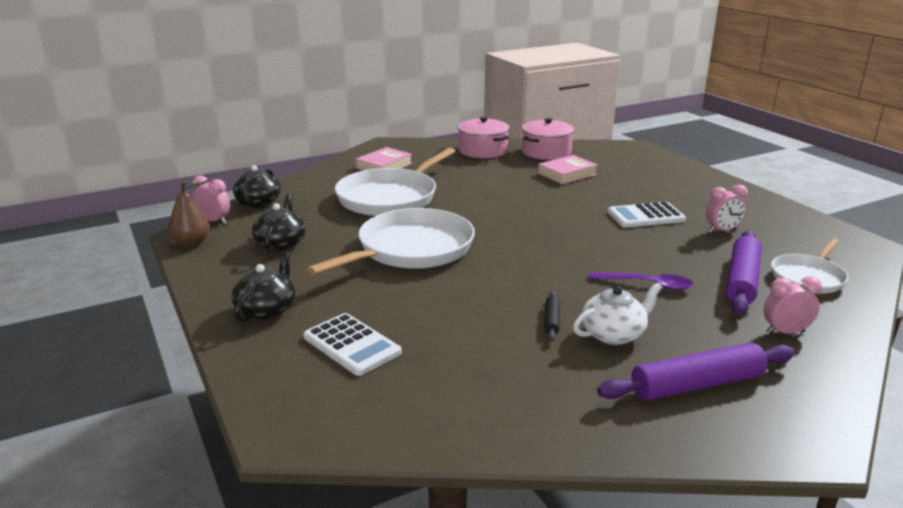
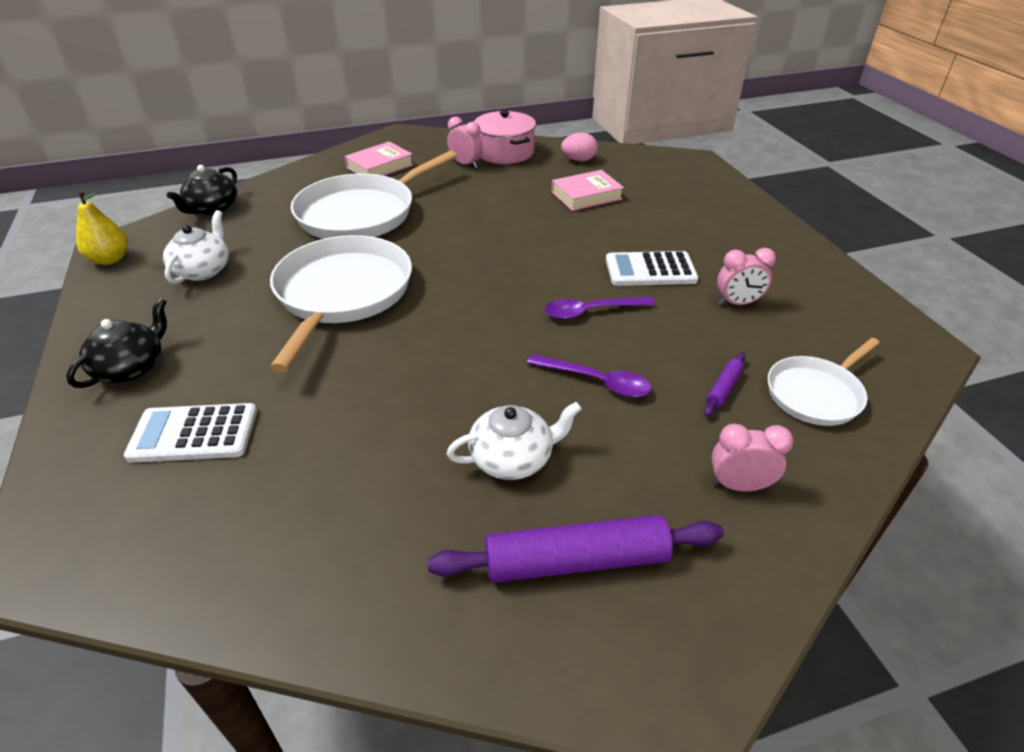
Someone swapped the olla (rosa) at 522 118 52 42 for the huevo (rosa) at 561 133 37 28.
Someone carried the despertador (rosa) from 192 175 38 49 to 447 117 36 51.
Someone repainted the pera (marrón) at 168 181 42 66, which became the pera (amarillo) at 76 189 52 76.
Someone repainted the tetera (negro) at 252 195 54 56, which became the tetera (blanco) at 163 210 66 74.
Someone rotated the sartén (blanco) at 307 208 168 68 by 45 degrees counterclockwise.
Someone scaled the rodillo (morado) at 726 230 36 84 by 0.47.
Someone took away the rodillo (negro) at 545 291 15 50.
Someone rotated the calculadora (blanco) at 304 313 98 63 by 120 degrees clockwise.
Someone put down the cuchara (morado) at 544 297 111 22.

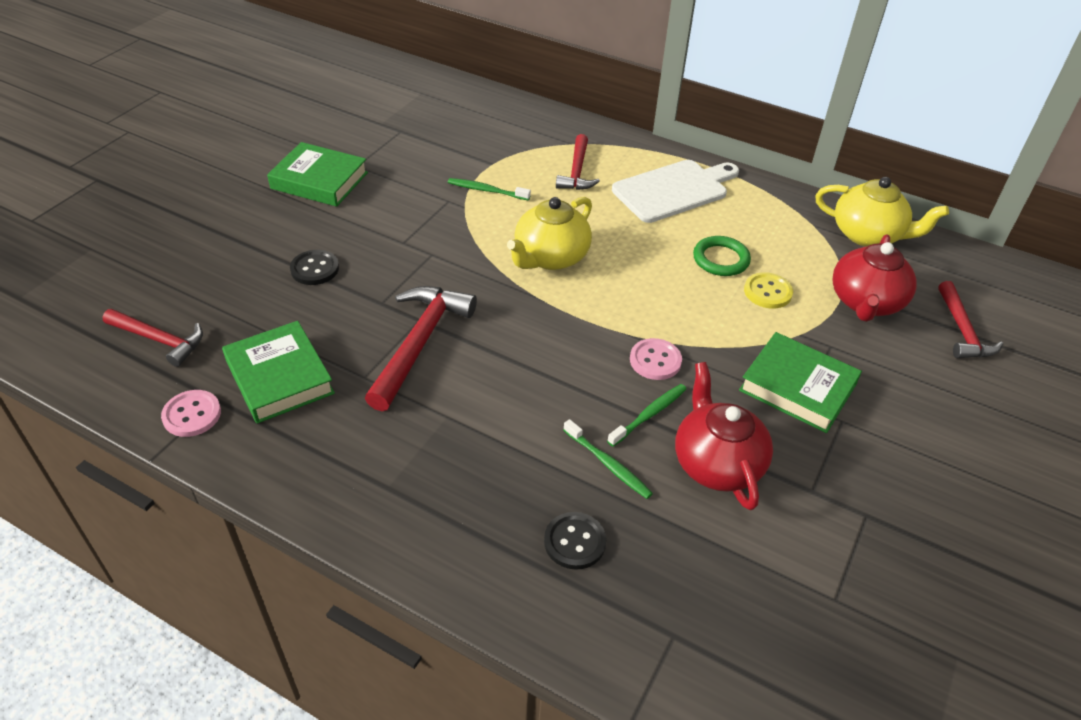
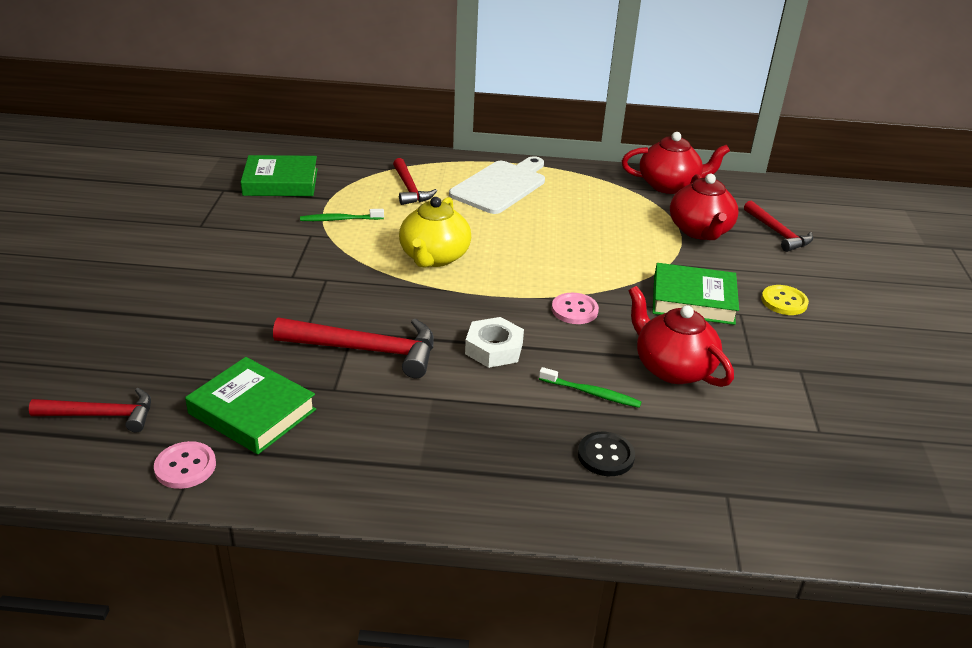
Someone carried the libro (verde) from 267 142 101 65 to 241 155 77 41.
Someone repainted the tetera (amarillo) at 815 177 134 70, which became the tetera (rojo) at 622 132 108 62.
Someone took away the anillo (verde) at 693 236 58 40.
Someone took away the botón (negro) at 290 250 49 35.
Someone carried the botón (amarillo) from 744 272 49 37 to 761 285 48 30.
Someone rotated the martillo (rojo) at 365 286 112 125 by 105 degrees clockwise.
Someone took away the cepillo de dientes (verde) at 607 384 79 62.
Someone put down the tuerca (blanco) at 465 317 59 51.

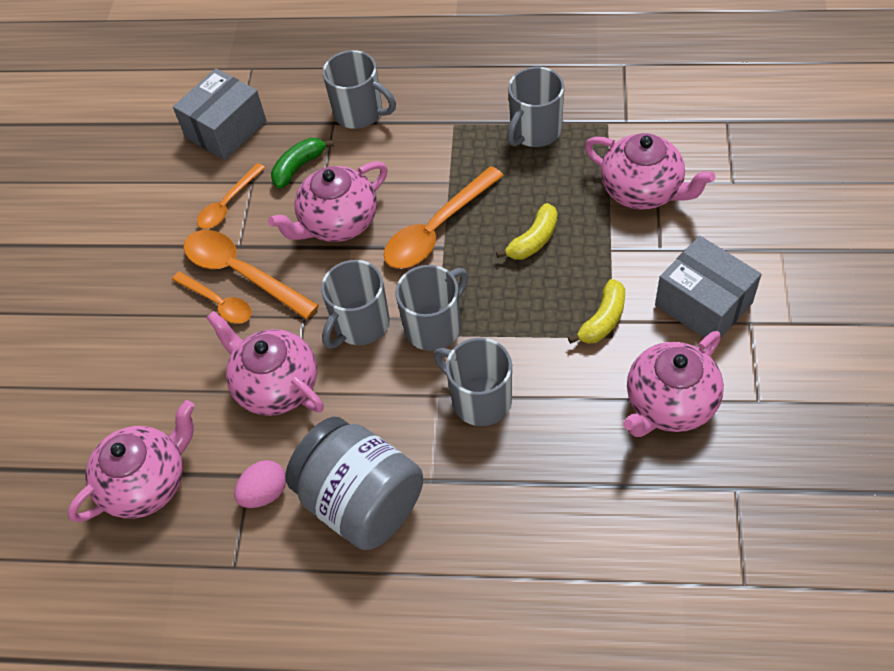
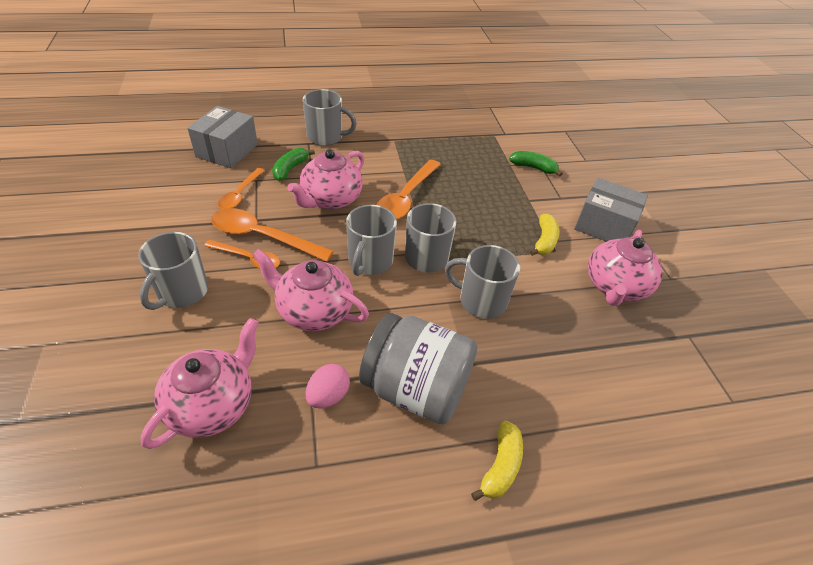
Someone carried the taza (gris) from 507 67 57 80 to 138 232 70 78.
Someone swapped the tetera (rosa) at 584 133 131 77 for the plátano (verde) at 509 151 54 26.
Someone carried the plátano (amarillo) from 496 203 61 57 to 471 421 52 80.

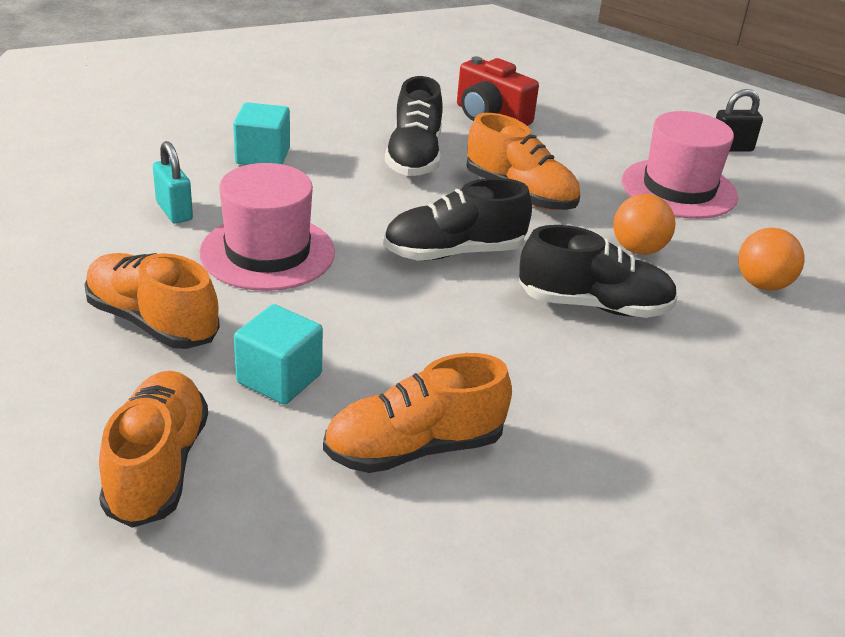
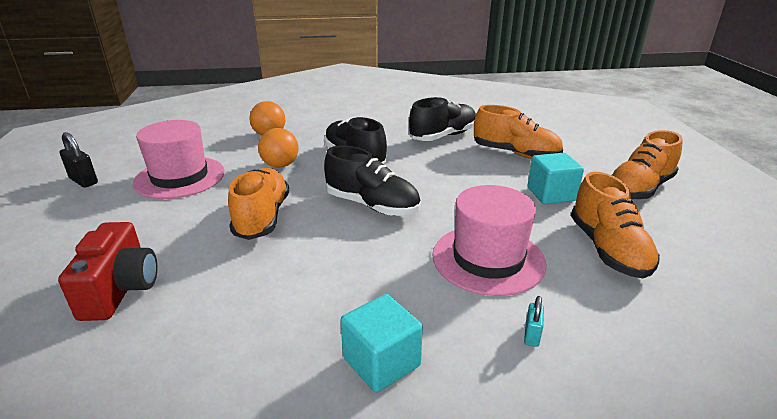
Someone carried the zapato (negro) from 385 76 58 100 to 409 97 67 44.
Someone scaled the candado (turquesa) at 153 141 40 83 by 0.60.

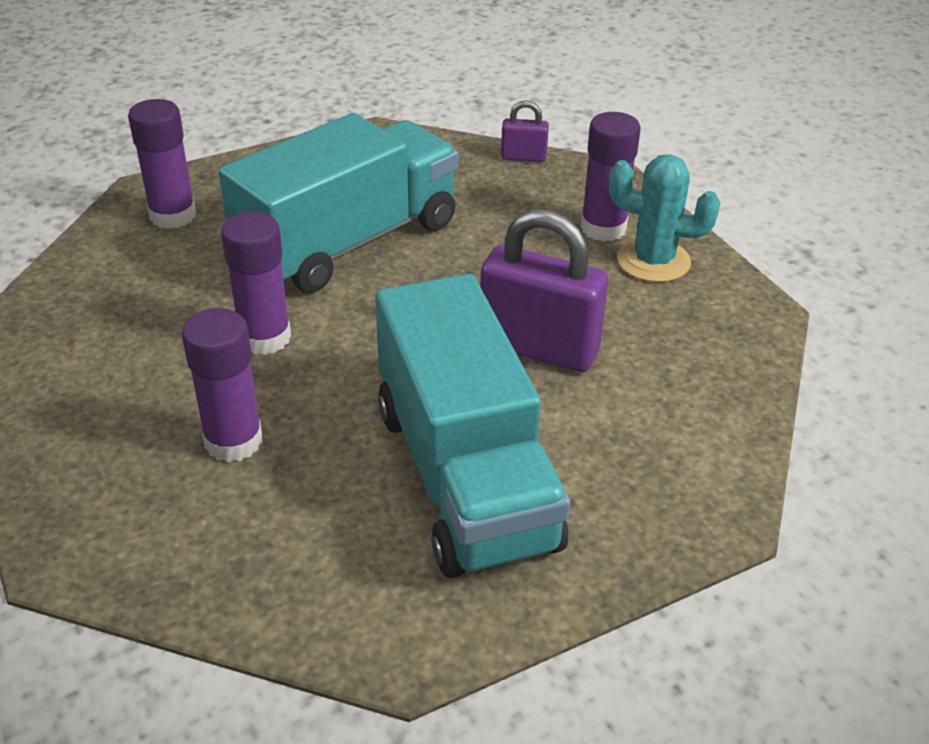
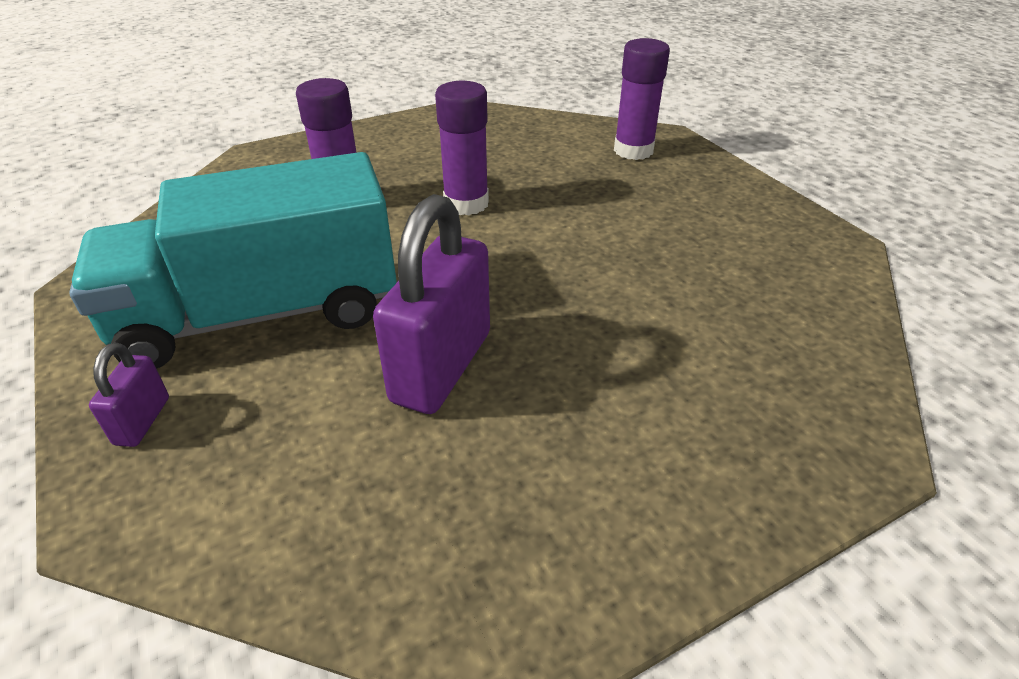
Someone carried the candado (morado) from 501 101 48 61 to 89 343 80 104.
Someone took away the barra de pegamento (morado) at 580 112 61 130.
Someone took away the camión (turquesa) at 218 113 240 180.
Someone took away the cactus (turquesa) at 609 154 111 128.

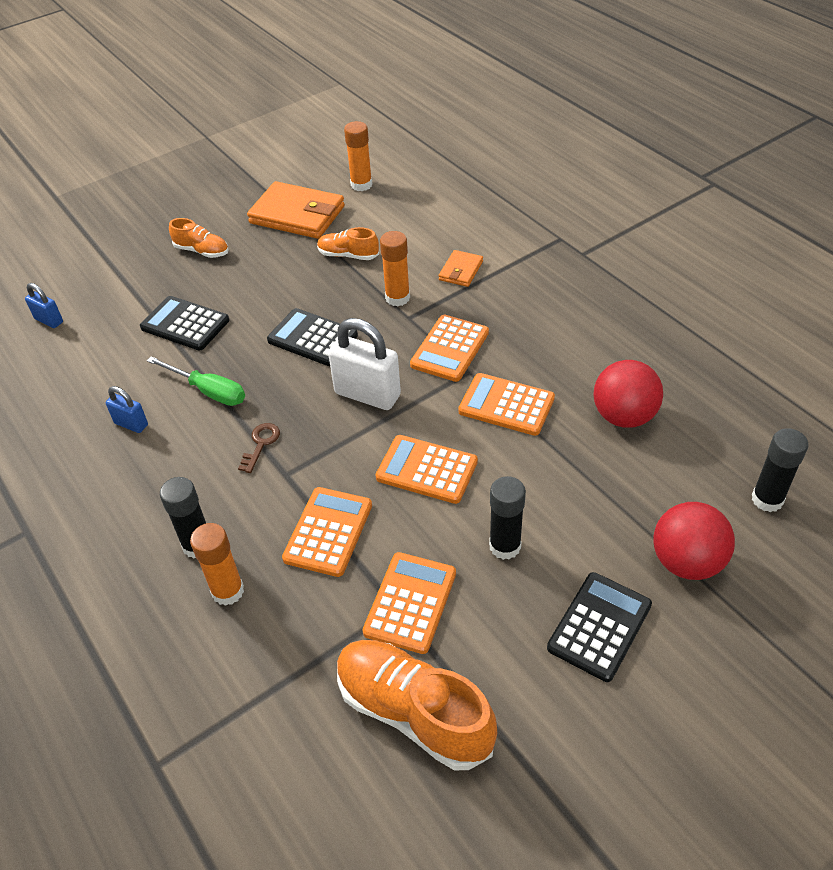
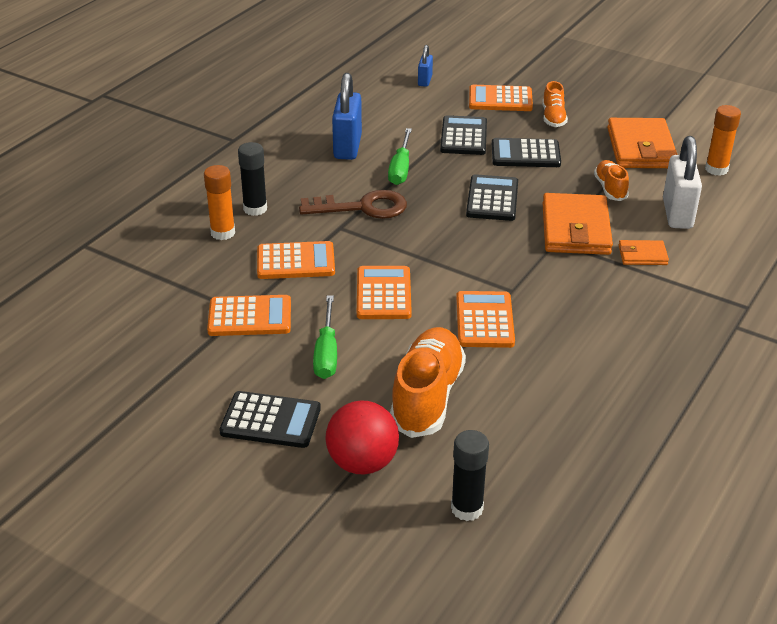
Someone swapped the barra de pegamento (naranja) at 380 231 30 75 for the cartera (naranja) at 543 193 70 62.
Someone carried the calculadora (naranja) from 410 315 79 67 to 469 85 64 26.
Someone carried the candado (blanco) from 328 318 73 92 to 663 136 39 93.
Someone took away the pelota (rojo) at 594 360 69 68.
Someone scaled the candado (azul) at 106 386 42 47 by 1.90.
Someone scaled the llave (marrón) at 238 423 42 50 by 1.98.
Someone swapped the barra de pegamento (negro) at 489 476 37 84 for the destornillador (verde) at 313 295 24 84.
Someone carried the zapato (naranja) from 337 640 160 130 to 390 327 76 111.
Someone put down the calculadora (negro) at 492 138 69 29.

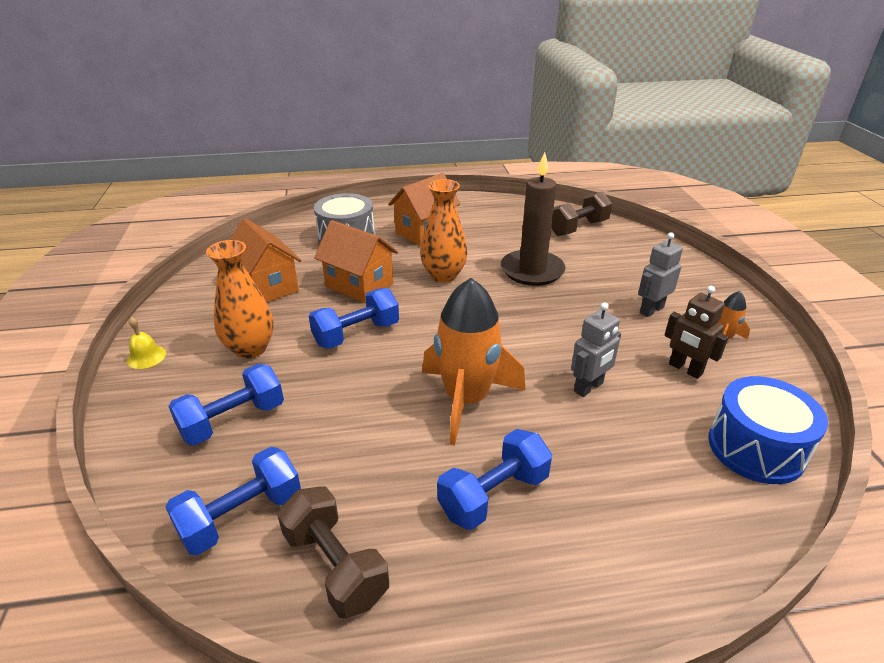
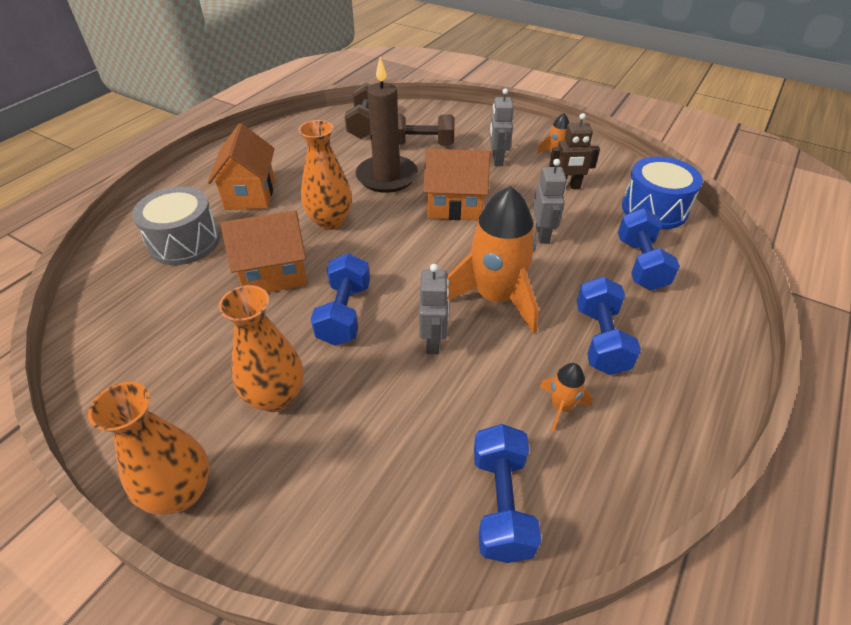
Someone carried the casa (naranja) from 230 218 71 84 to 424 149 66 71.
Someone swapped the campana (amarillo) at 127 317 39 52 for the florero (naranja) at 88 382 122 133.
Someone carried the mancuerna (azul) from 169 364 115 82 to 618 208 62 83.
Someone carried the mancuerna (marrón) from 277 486 112 133 to 398 114 56 31.
Someone put down the robot (gris) at 419 264 30 90.
Someone put down the cohete (naranja) at 540 363 53 69.

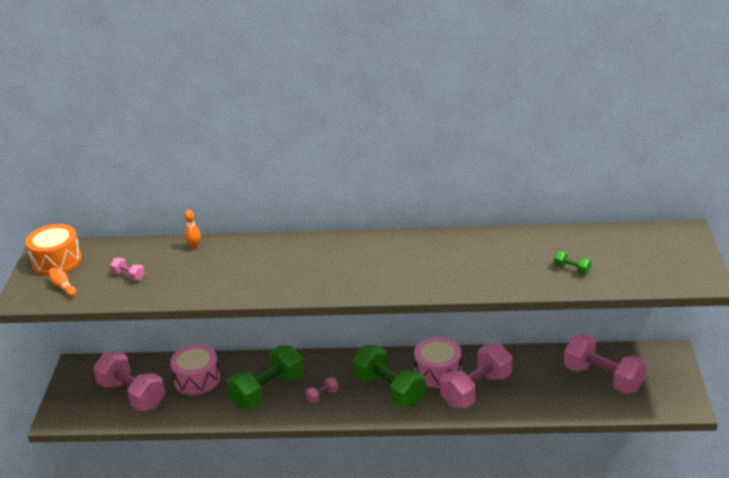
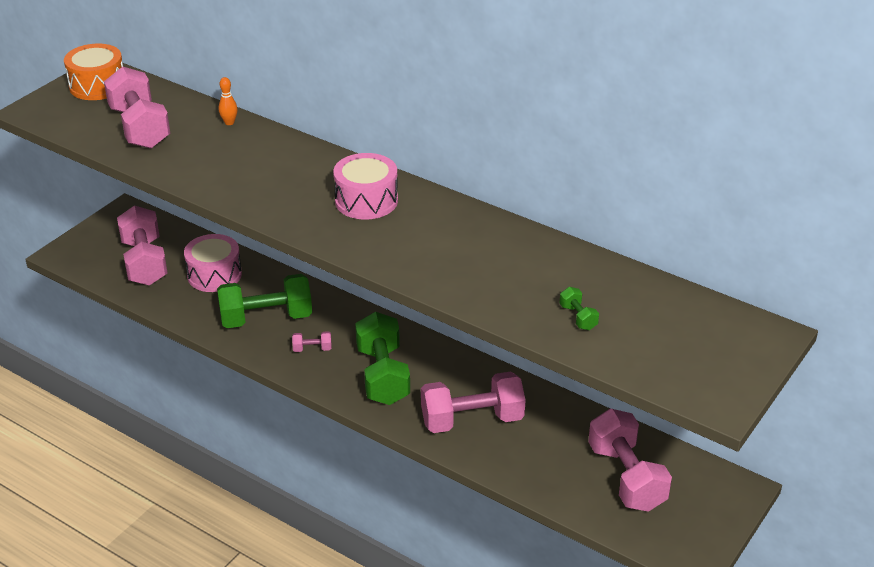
Someone scaled the mancuerna (rosa) at 110 258 35 23 by 2.39.
Someone took away the bolo (naranja) at 49 268 27 29.
Someone carried the tambor (rosa) from 414 337 47 51 to 333 153 65 67.

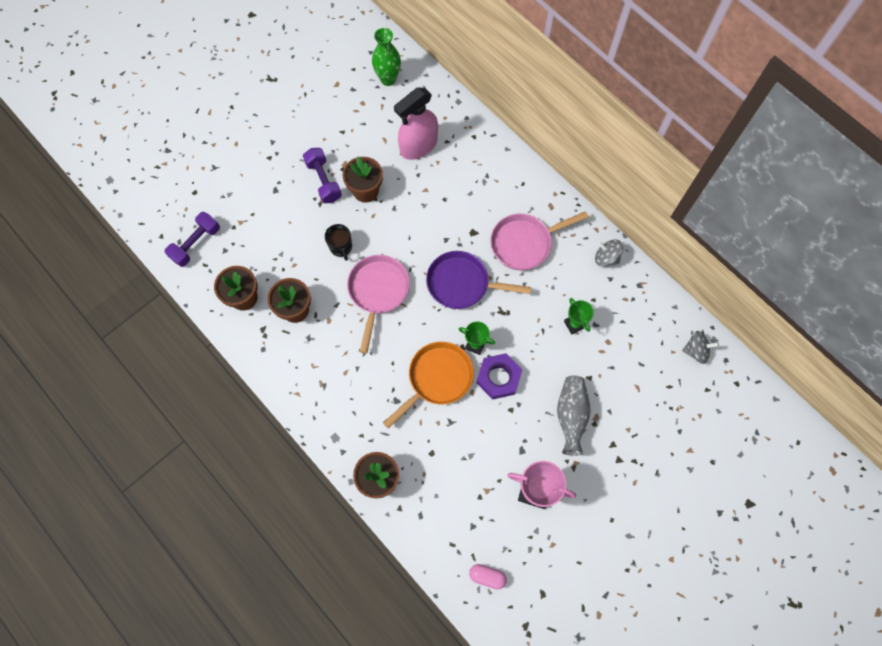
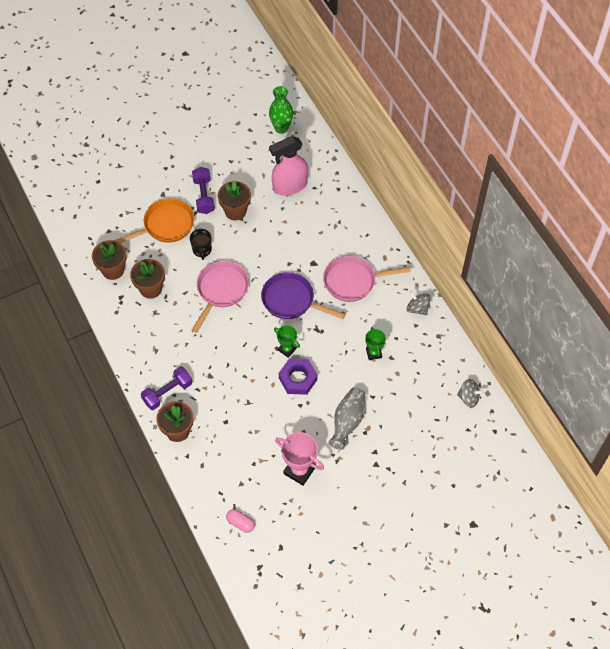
Someone carried the mancuerna (morado) from 165 212 55 55 to 141 367 51 43.
Someone carried the sartén (naranja) from 383 342 91 87 to 114 198 80 45.

